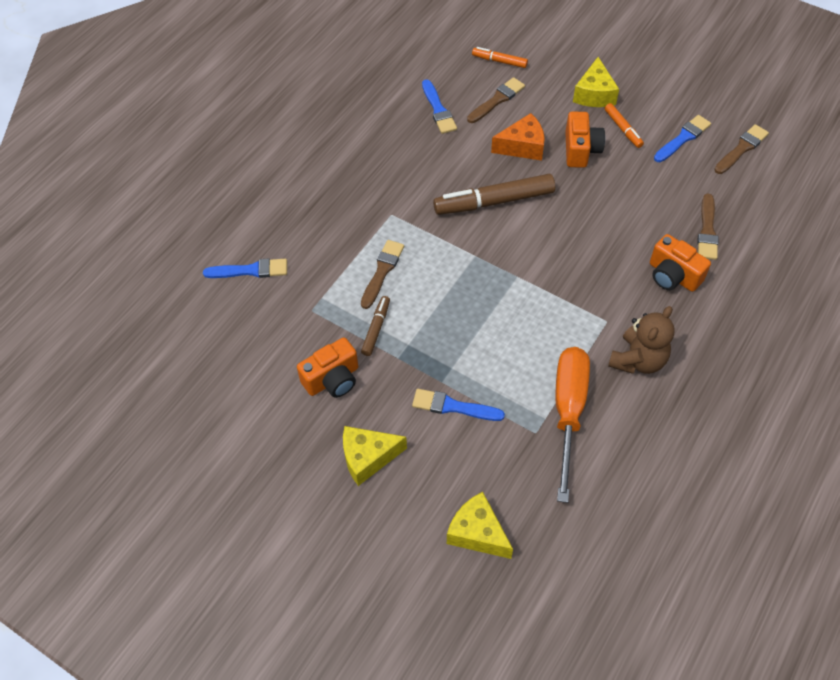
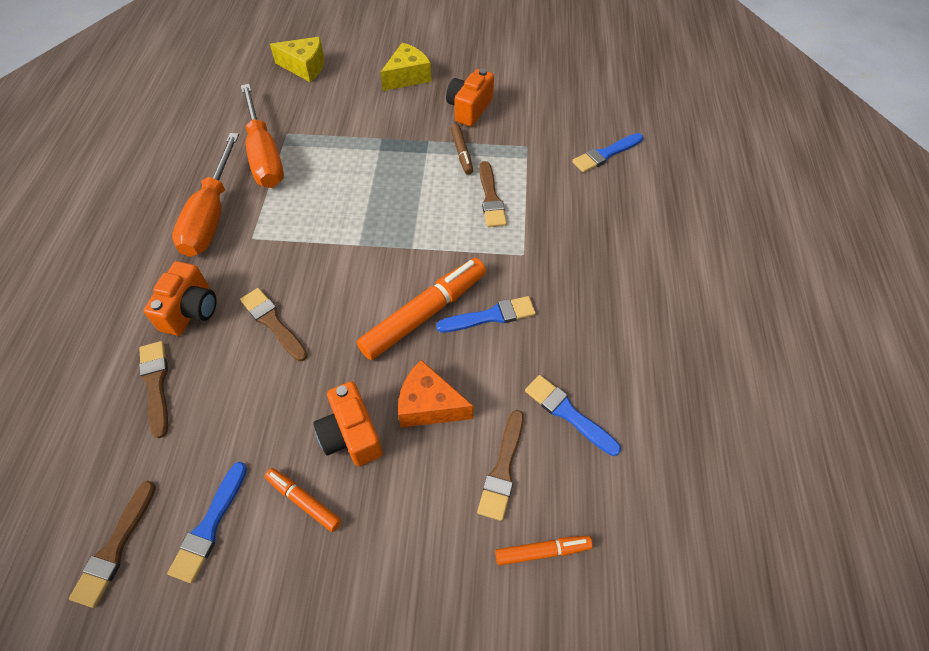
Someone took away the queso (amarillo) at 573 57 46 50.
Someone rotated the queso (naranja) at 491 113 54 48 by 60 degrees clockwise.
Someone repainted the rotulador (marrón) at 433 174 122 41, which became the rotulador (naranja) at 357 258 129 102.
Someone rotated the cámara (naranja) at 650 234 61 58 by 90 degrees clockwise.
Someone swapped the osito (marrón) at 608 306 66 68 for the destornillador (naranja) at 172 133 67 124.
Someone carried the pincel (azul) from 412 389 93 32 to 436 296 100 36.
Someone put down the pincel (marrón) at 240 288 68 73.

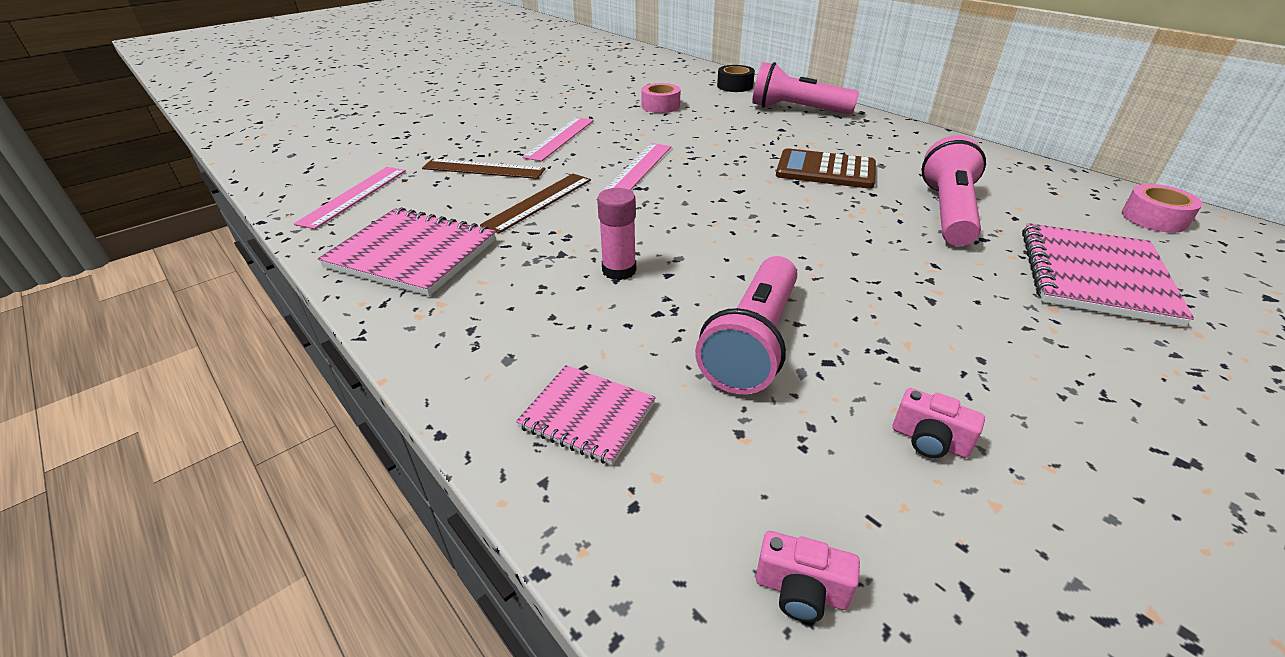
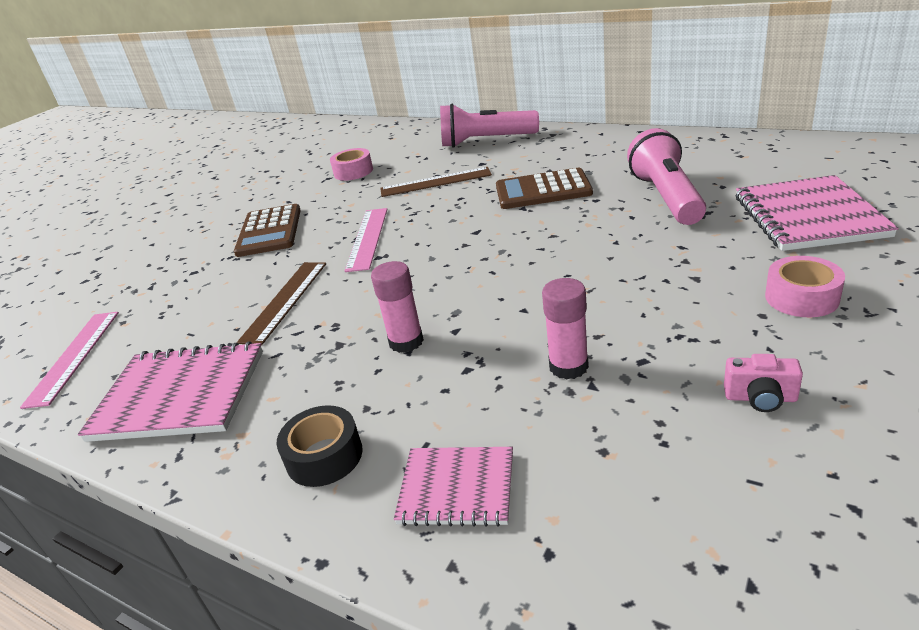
Someone carried the cinta adhesiva (negro) from 717 65 38 27 to 276 405 87 82.
Someone swapped the regla (rosa) at 522 117 72 44 for the calculadora (marrón) at 234 204 67 53.
Someone carried the regla (marrón) from 422 159 123 20 to 380 167 112 30.
Someone carried the cinta adhesiva (rosa) from 1122 184 80 49 to 765 256 80 61.
Someone swapped the lámpara de mano (rosa) at 695 256 102 138 for the barra de pegamento (rosa) at 542 278 47 102.
Someone took away the cámara (rosa) at 756 531 104 91.

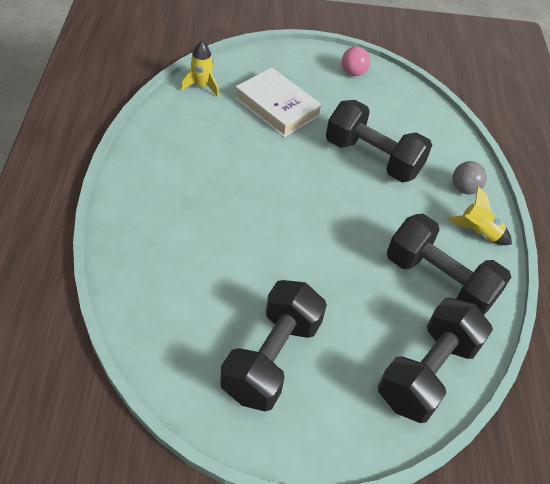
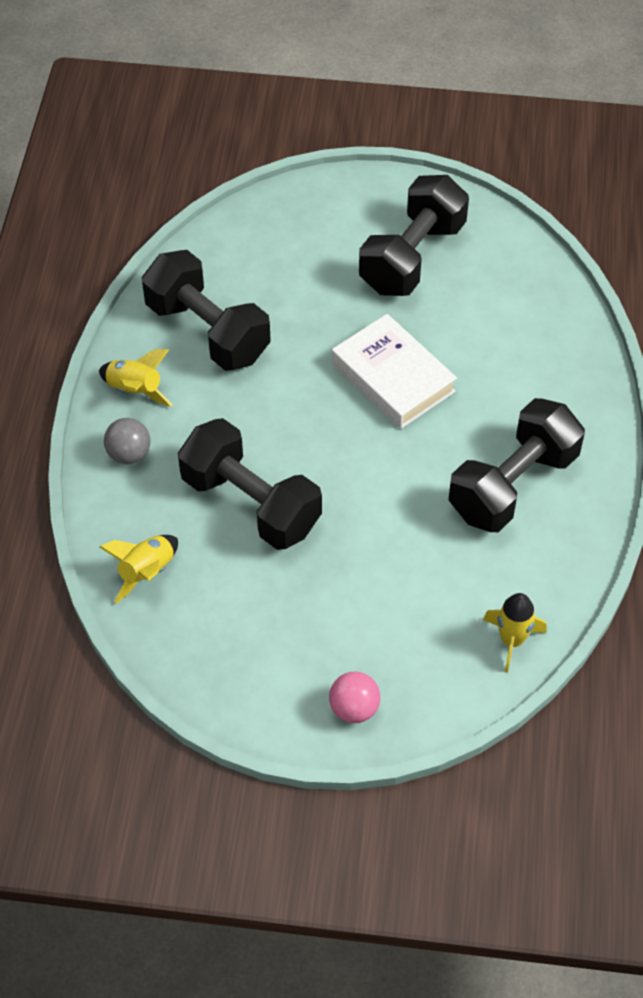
Someone carried the pelota (rosa) from 342 46 28 30 to 329 671 51 52.
Someone carried the libro (blanco) from 235 68 87 69 to 332 314 125 115.
Someone carried the mancuerna (negro) from 378 298 115 125 to 448 398 137 134.
Someone put down the cohete (amarillo) at 100 535 78 69.

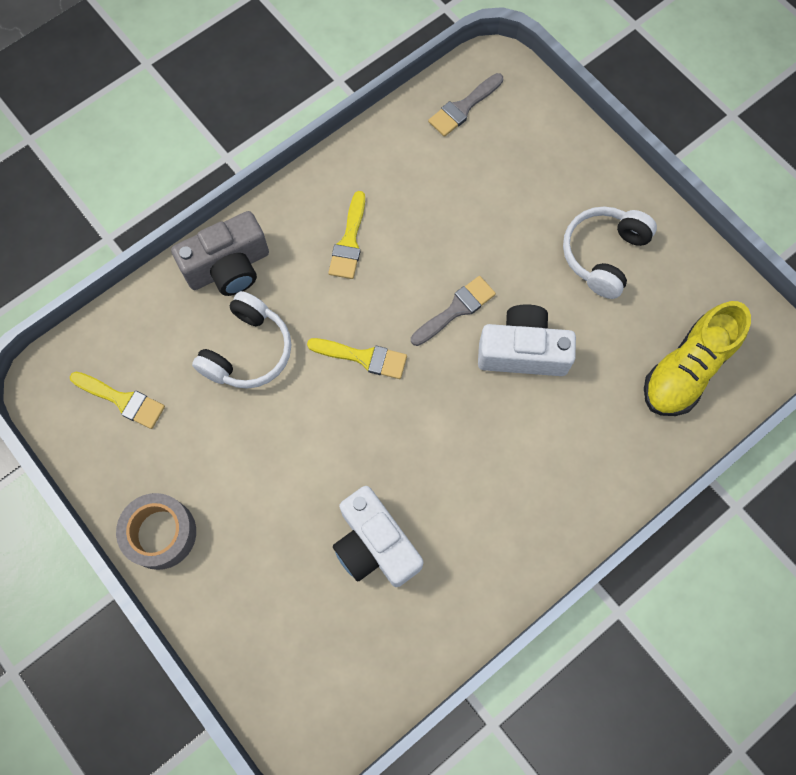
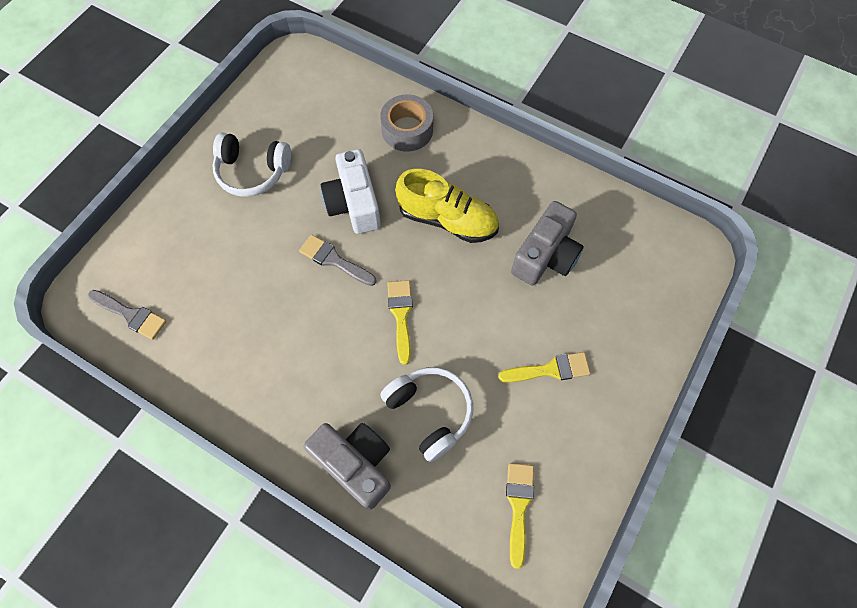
Someone carried the pincel (amarillo) from 328 191 37 88 to 498 352 93 31.
Someone rotated the auriculares (blanco) at 192 291 99 98 by 45 degrees clockwise.
Someone carried the zapato (amarillo) from 644 301 107 115 to 395 169 104 74.
Someone repainted the cámara (blanco) at 333 486 91 101, which became the cámara (gris) at 511 201 73 85.
Someone carried the cinta adhesiva (gris) from 116 493 80 77 to 380 94 53 58.

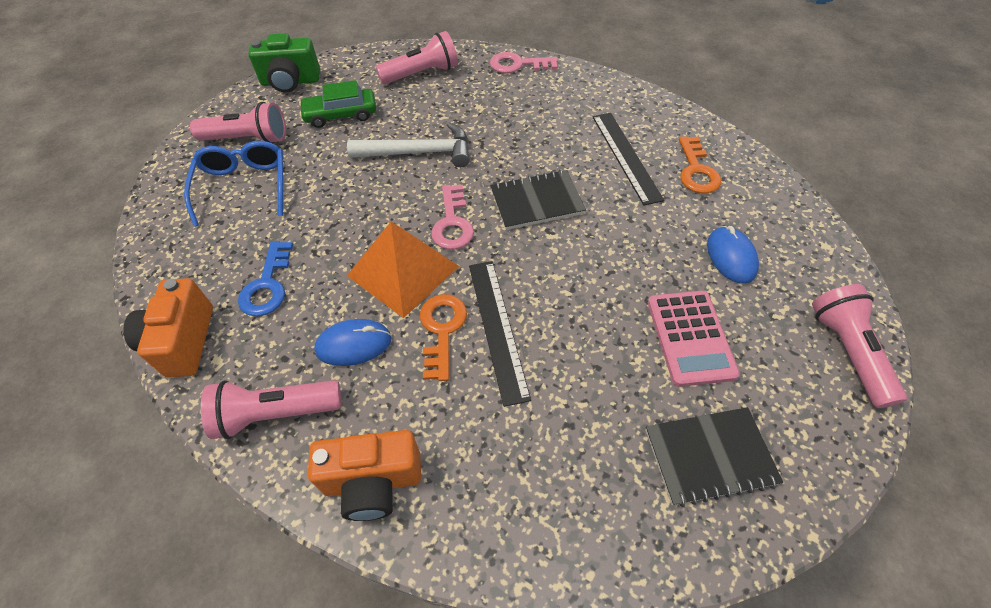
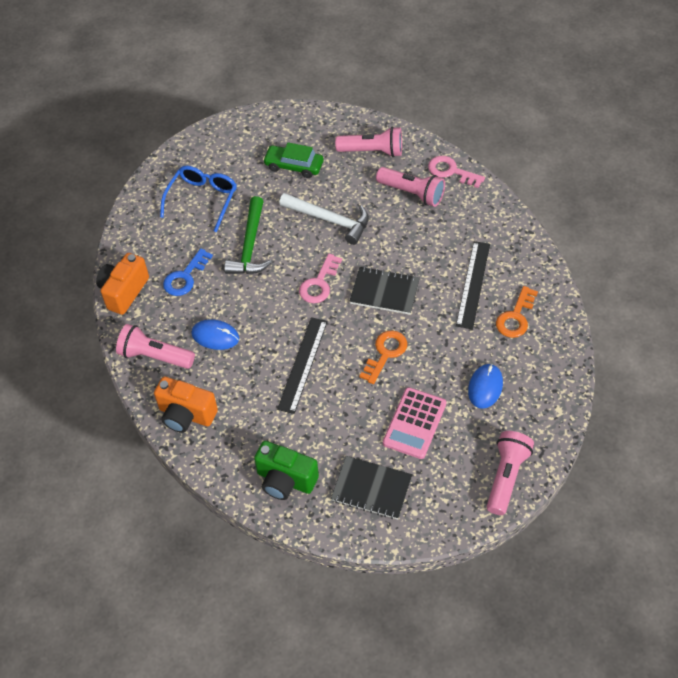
Someone carried the cámara (verde) from 248 33 72 59 to 254 441 65 59.
Someone carried the lámpara de mano (rosa) from 190 102 96 42 to 376 167 69 40.
Someone took away the pirámide (naranja) at 347 222 112 96.
Someone carried the llave (naranja) from 420 294 47 87 to 359 330 48 54.
Someone put down the martillo (verde) at 224 196 48 78.

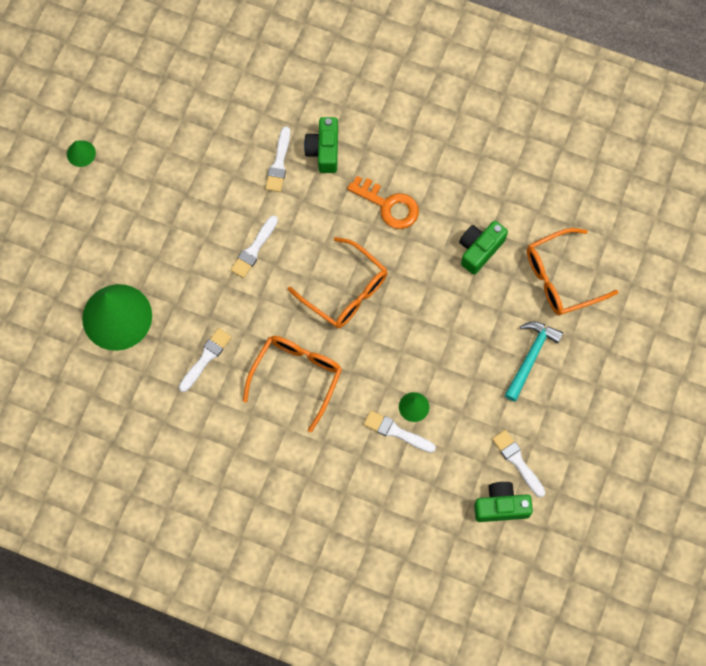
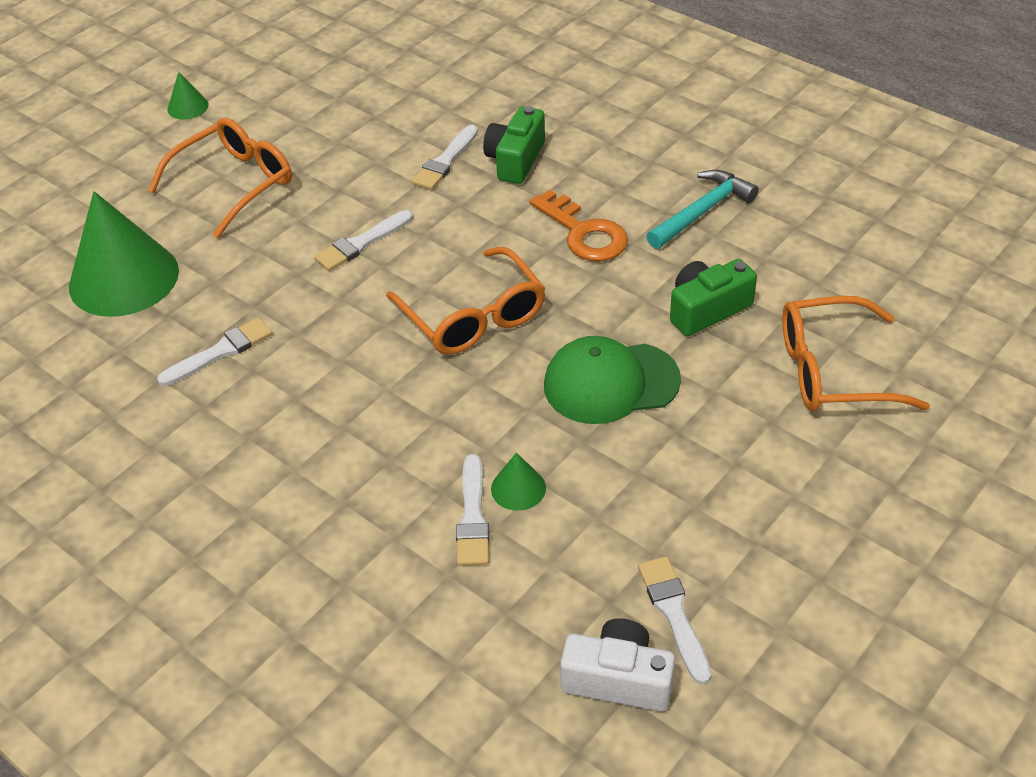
Someone carried the martillo (turquesa) from 505 321 58 81 to 646 170 113 79.
Someone carried the gafas (naranja) from 243 336 99 96 to 148 118 144 120.
Someone rotated the pincel (blanco) at 364 410 72 43 by 135 degrees counterclockwise.
Someone repainted the cámara (verde) at 474 482 59 40, which became the cámara (blanco) at 560 618 115 94.
Someone put down the gorra (verde) at 544 336 137 88.

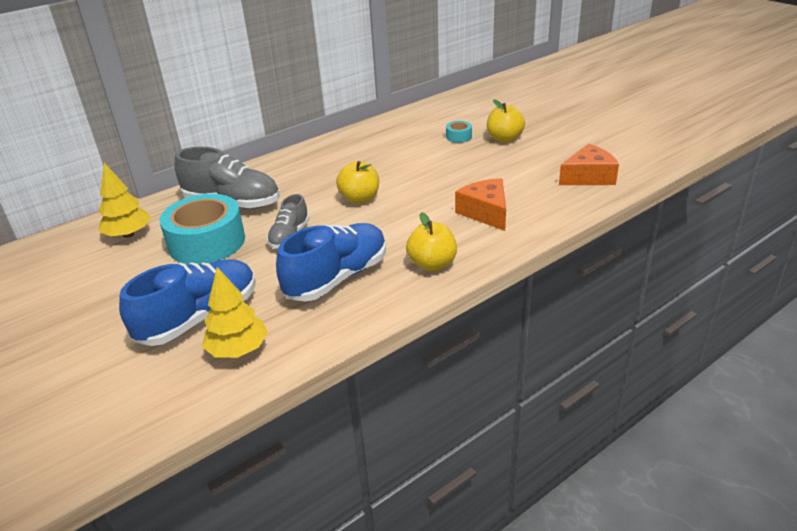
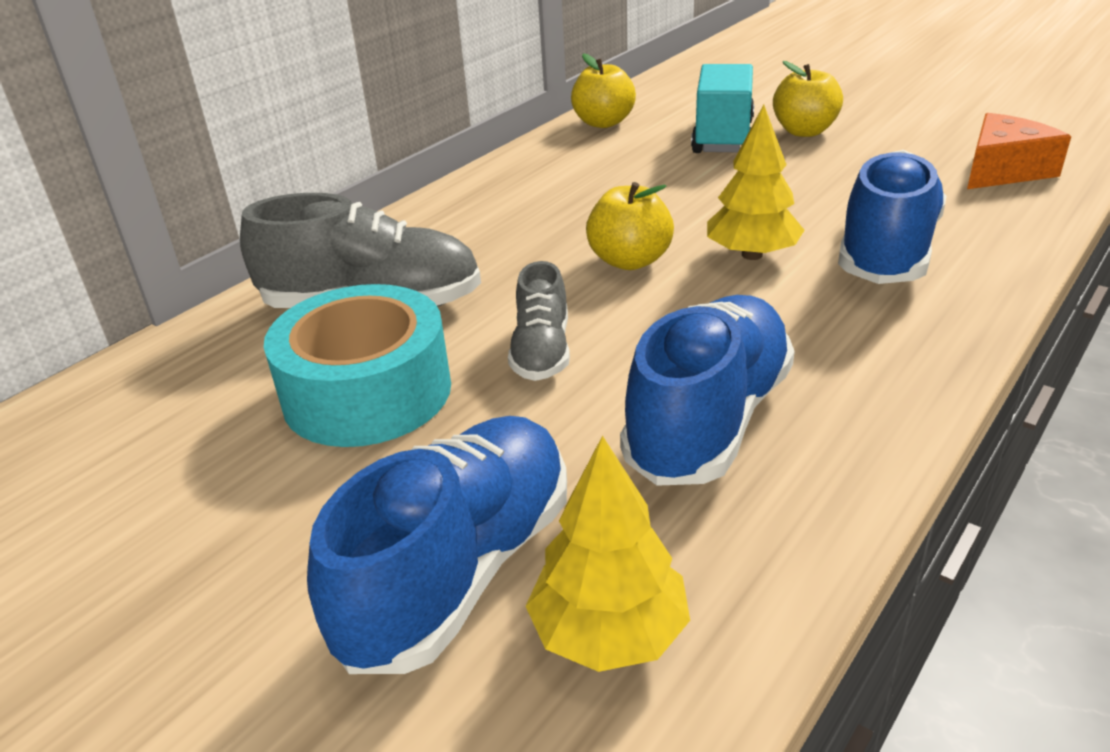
Someone swapped the cinta adhesiva (turquesa) at 446 121 26 22 for the camión (turquesa) at 691 64 63 89.
Someone carried the árbol (amarillo) from 98 163 53 75 to 707 105 98 155.
Someone swapped the queso (naranja) at 455 178 51 53 for the zapato (azul) at 838 150 108 134.
Someone carried the manzana (amarillo) from 406 212 51 60 to 571 53 65 75.

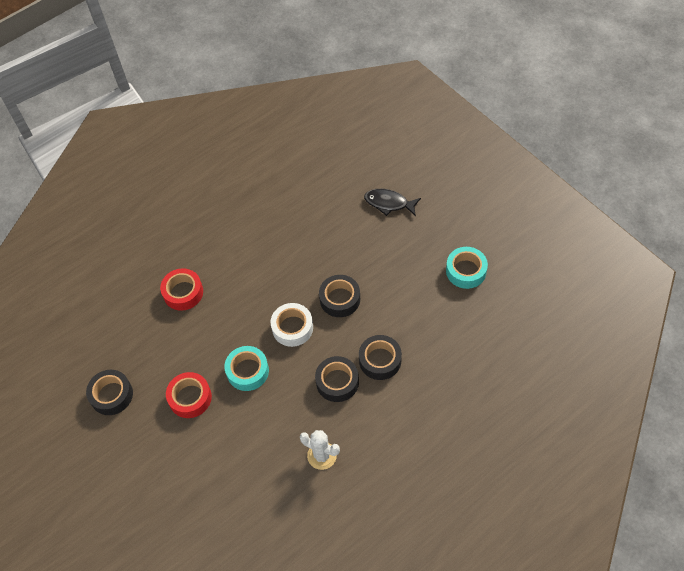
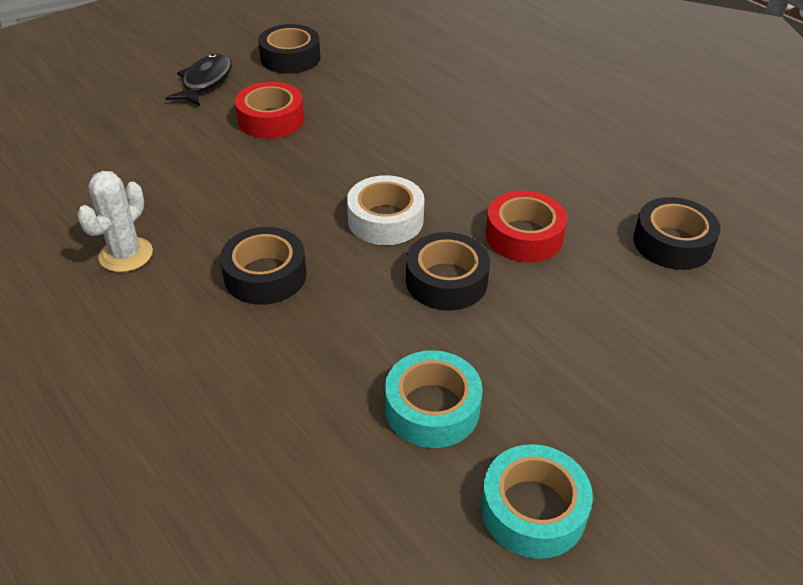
Someone carried the pez (negro) from 364 189 57 27 to 166 54 66 52.
Someone carried the cinta adhesiva (rojo) from 160 268 43 43 to 486 190 81 72.
Someone carried the cinta adhesiva (negro) from 359 335 43 45 to 633 197 88 73.
Someone carried the cinta adhesiva (turquesa) from 224 346 45 45 to 385 350 98 98.

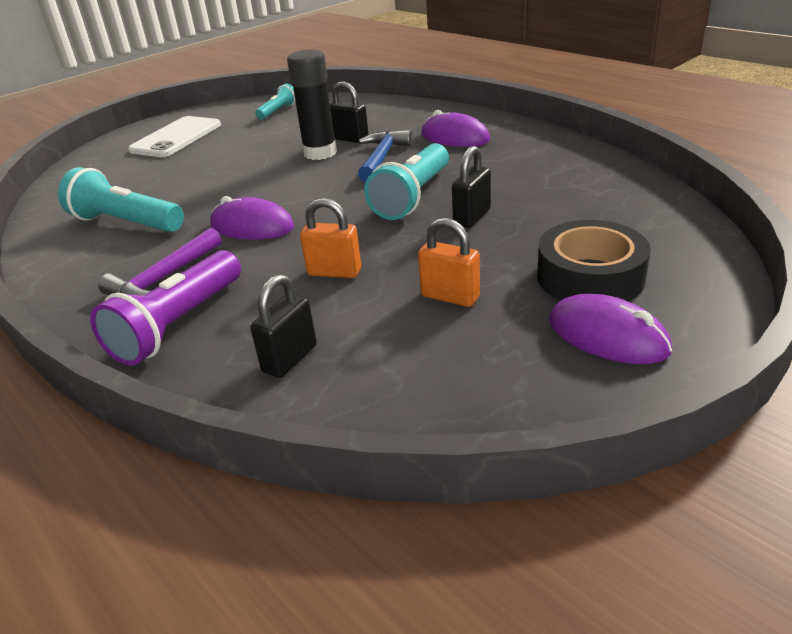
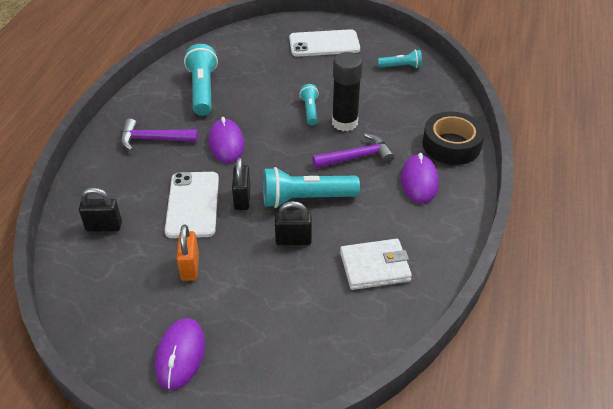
Someone carried the candado (negro) from 330 81 39 62 to 232 157 19 53.
Someone repainted the martillo (azul) at 358 130 54 52, which became the martillo (morado) at 312 133 82 35.
Someone swapped the candado (naranja) at 300 198 61 80 for the móvil (blanco) at 165 172 54 66.
Someone carried the cinta adhesiva (negro) from 537 220 114 81 to 423 111 62 54.
Someone took away the lámpara de mano (morado) at 90 250 151 115.
Someone put down the lámpara de mano (turquesa) at 299 84 20 41.
Someone put down the cartera (blanco) at 340 239 72 51.

